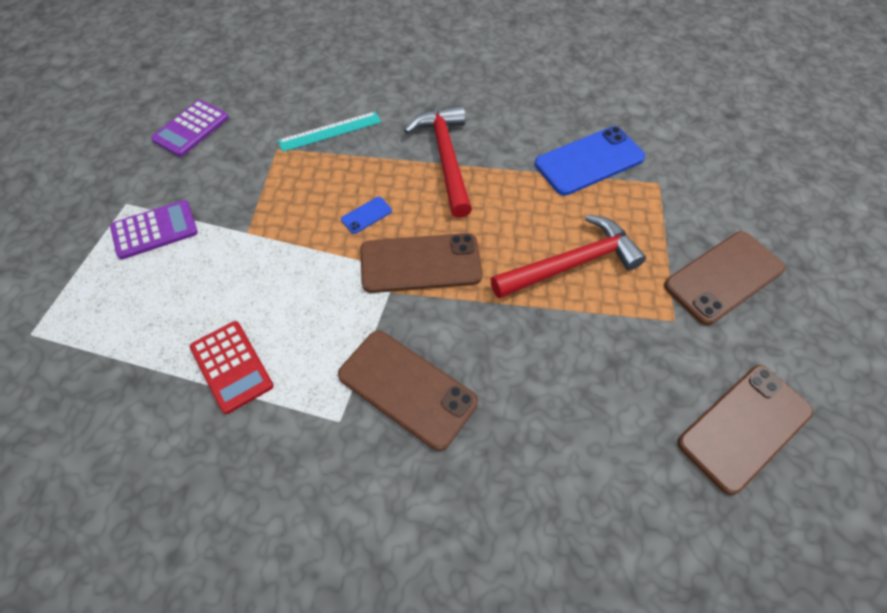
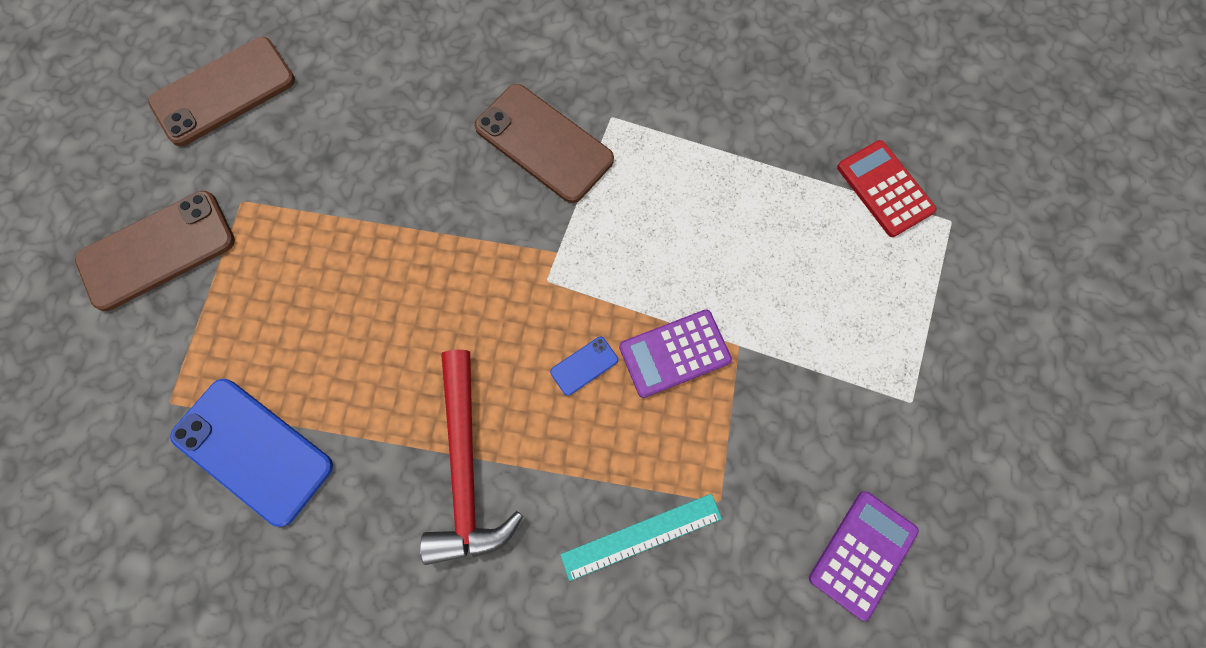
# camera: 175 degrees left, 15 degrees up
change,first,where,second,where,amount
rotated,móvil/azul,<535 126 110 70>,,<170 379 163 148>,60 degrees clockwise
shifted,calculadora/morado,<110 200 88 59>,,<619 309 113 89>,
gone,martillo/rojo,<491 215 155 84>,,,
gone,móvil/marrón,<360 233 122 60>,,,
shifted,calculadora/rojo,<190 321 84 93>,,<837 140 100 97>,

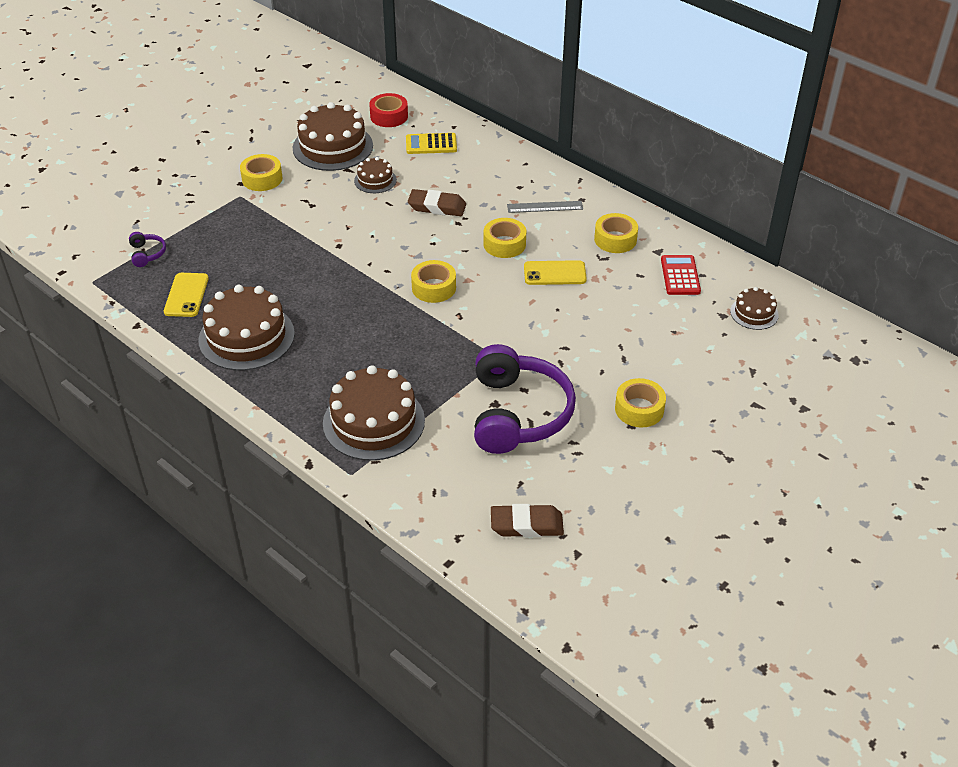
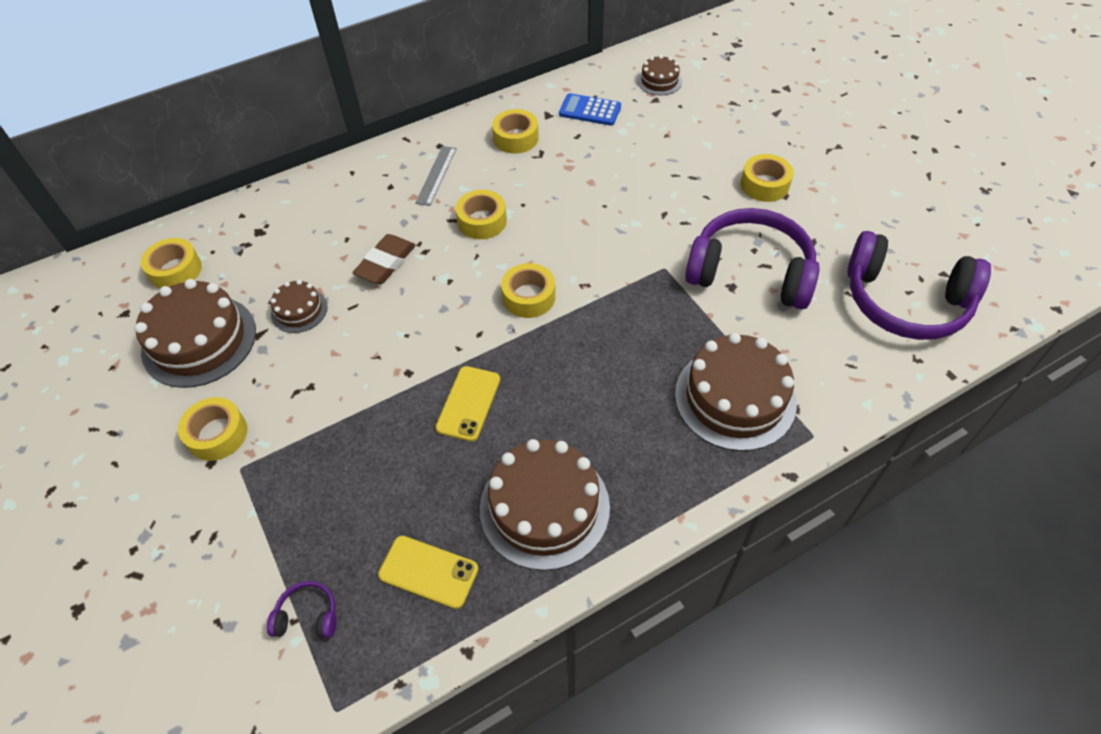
# camera: 70 degrees left, 10 degrees up
change,first,where,second,where,amount
repainted,cinta adhesiva/rojo,<369 93 39 34>,cinta adhesiva/amarillo,<141 238 61 51>,
gone,calculadora/amarillo,<406 133 51 21>,,,
repainted,calculadora/rojo,<661 255 40 40>,calculadora/azul,<559 93 62 33>,
shifted,móvil/amarillo,<524 260 63 25>,,<436 366 64 76>,
swapped,goma de borrar/marrón,<491 504 73 33>,auriculares/morado,<847 231 144 109>,

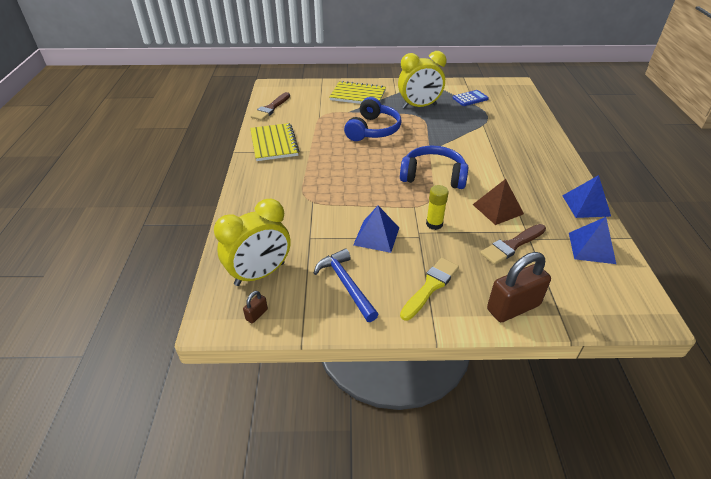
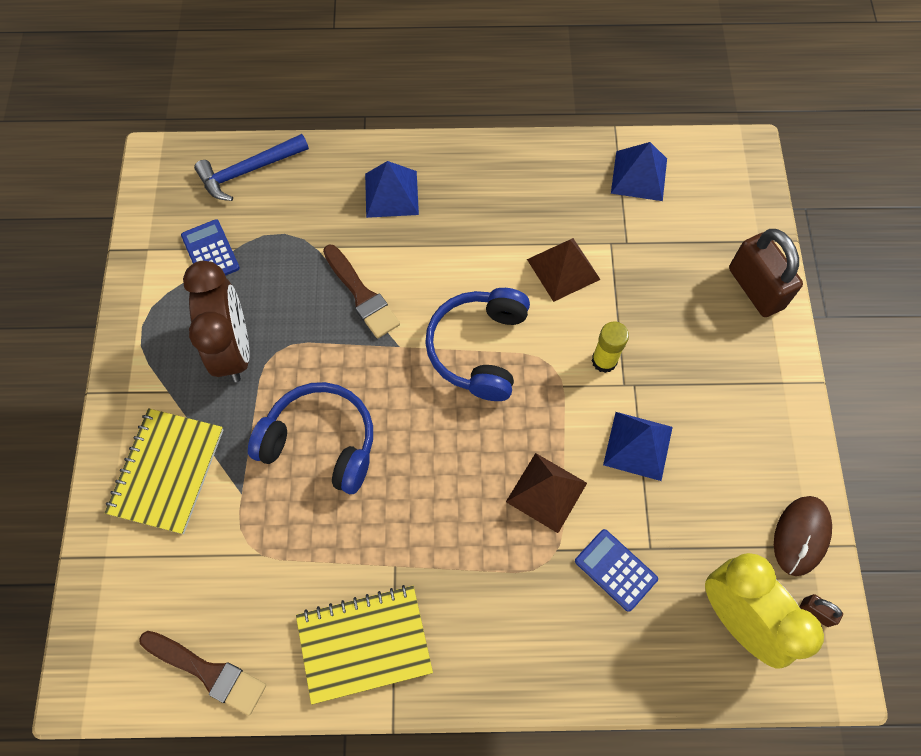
# camera: 90 degrees left, 25 degrees up
change,first,where,second,where,amount
repainted,despertador/amarillo,<398 51 49 58>,despertador/marrón,<183 261 67 121>,
shifted,pirámide/azul,<562 175 49 43>,,<365 161 54 57>,
shifted,pincel/marrón,<480 224 66 41>,,<323 245 77 93>,
shifted,martillo/azul,<314 249 65 73>,,<194 134 115 67>,
gone,pincel/amarillo,<400 258 59 63>,,,
new,,,pirámide/marrón,<506 453 81 80>,
new,,,ratón/marrón,<774 496 58 80>,
new,,,calculadora/azul,<575 529 83 83>,

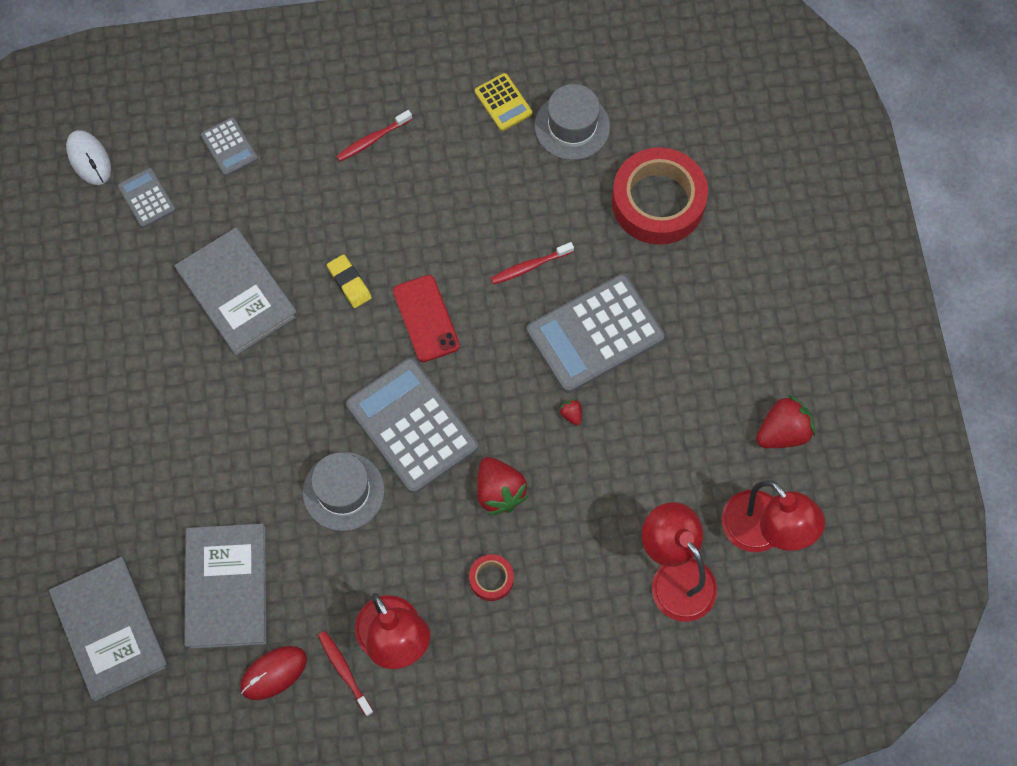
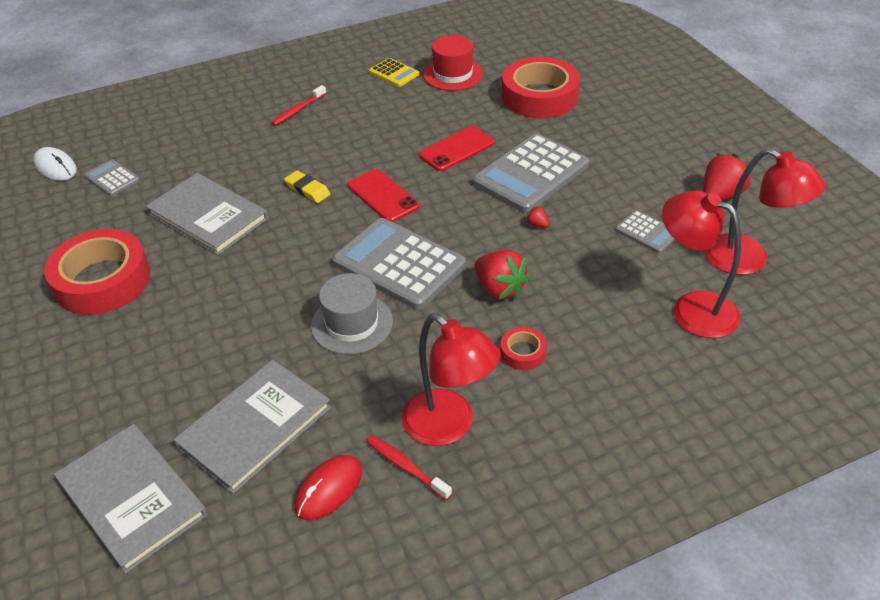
# camera: 15 degrees left, 25 degrees down
change,first,where,second,where,amount
repainted,sombrero/gris,<535 84 75 76>,sombrero/rojo,<423 35 60 56>,
shifted,calculadora/gris,<201 117 57 59>,,<615 210 60 43>,
swapped,cepillo de dientes/rojo,<491 242 83 42>,móvil/rojo,<419 126 76 45>,
rotated,libro/gris,<184 523 82 126>,,<173 360 158 134>,60 degrees clockwise
new,,,cinta adhesiva/rojo,<44 229 106 86>,

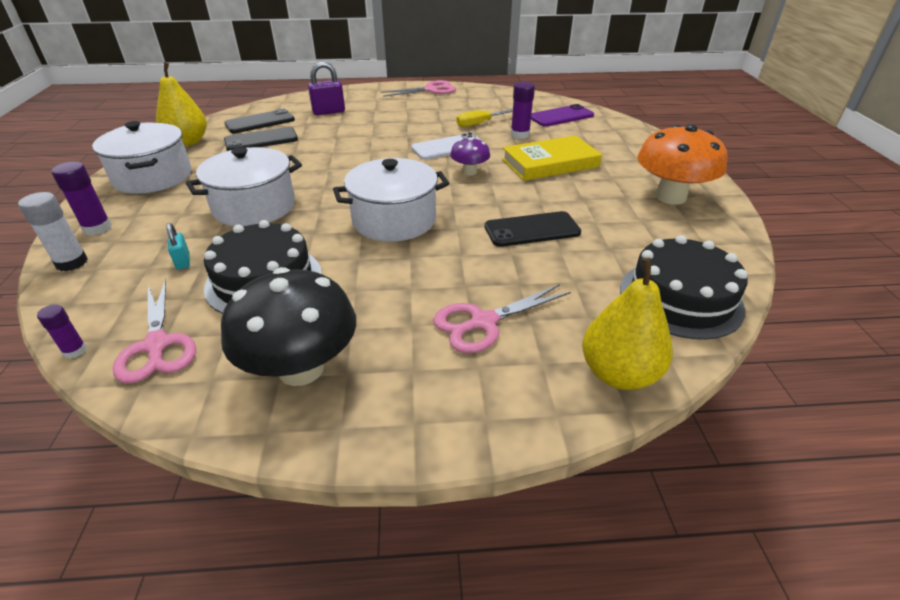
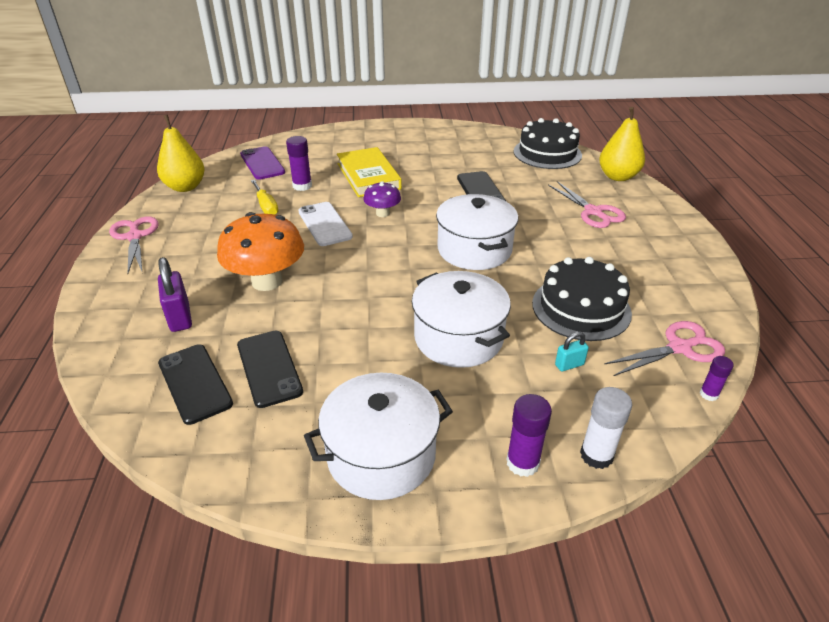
# camera: 90 degrees left, 0 degrees up
change,first,where,second,where,amount
shifted,pera/amarillo,<156 62 51 84>,,<157 115 48 77>,
shifted,seta/naranja,<637 124 91 81>,,<217 212 87 79>,
gone,seta/negro,<221 267 135 119>,,,

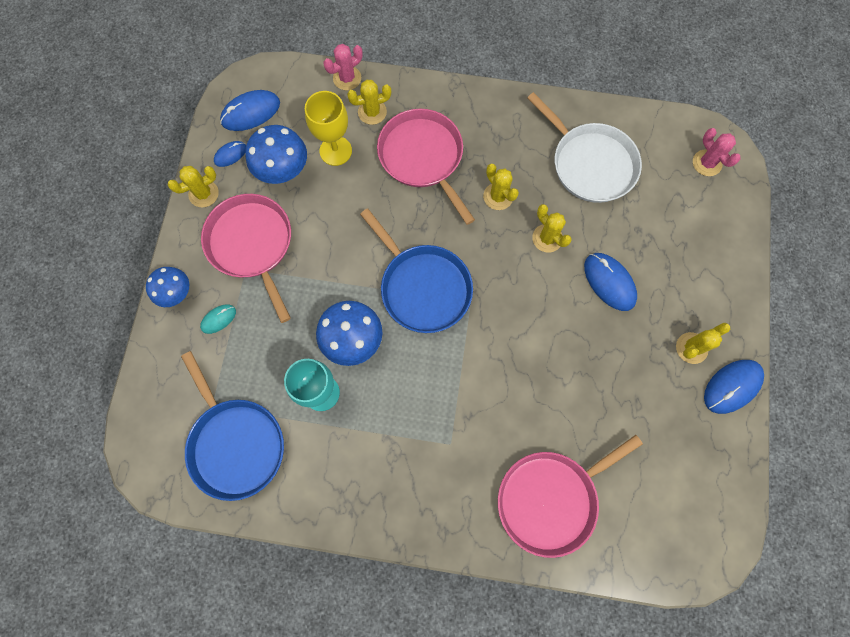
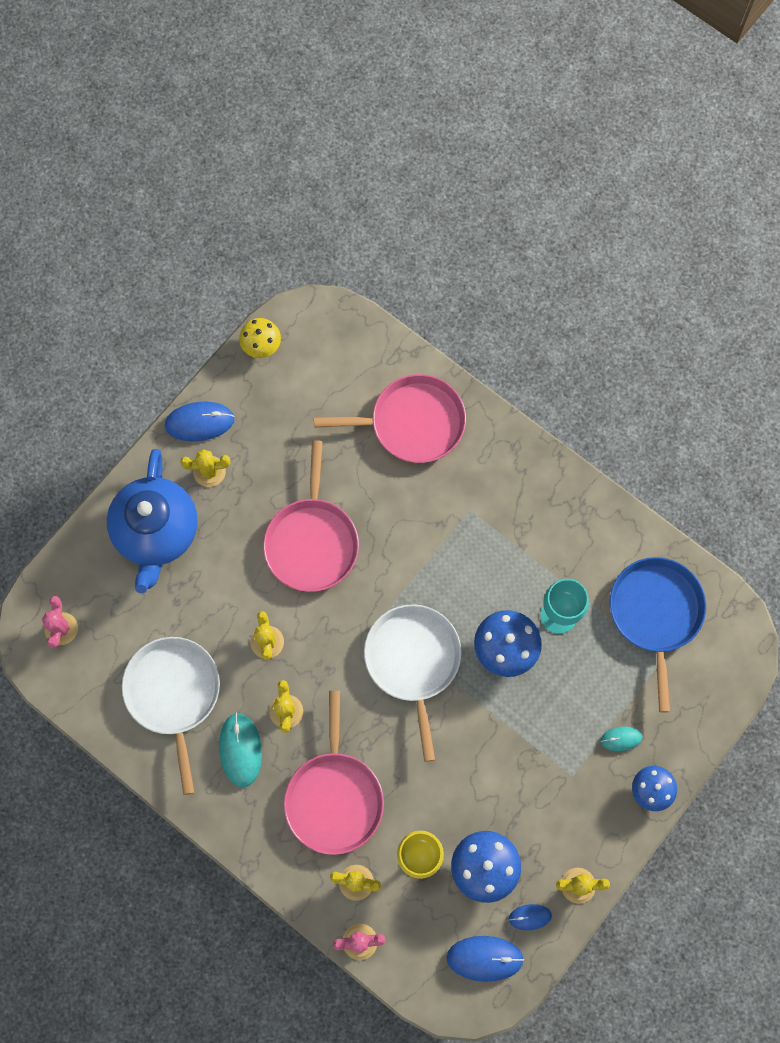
# camera: 150 degrees left, 0 degrees up
change,first,where,second,where,amount
shifted,sartén/rosa,<201 194 90 129>,,<263 440 96 152>,
repainted,sartén/azul,<360 208 113 125>,sartén/blanco,<364 604 98 158>,
gone,ratón/azul,<584 253 53 58>,,,
new,,,seta/amarillo,<239 318 42 40>,
new,,,tetera/azul,<107 449 91 144>,
new,,,ratón/turquesa,<219 712 43 75>,

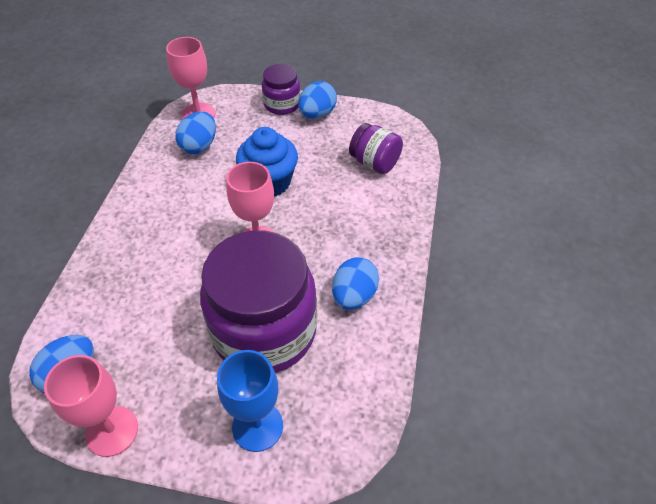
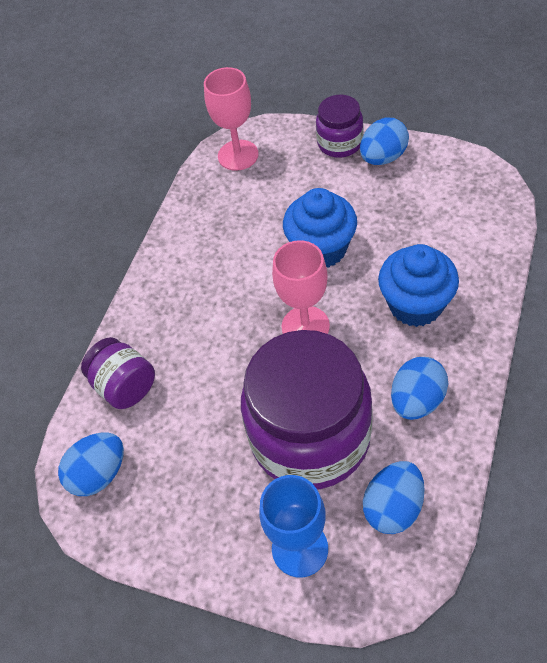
# camera: 15 degrees right, 5 degrees up
change,first,where,second,where,amount
shifted,huevo/azul,<175 111 41 43>,,<363 461 62 73>,
shifted,tarro/morado,<349 123 54 51>,,<81 337 74 72>,
gone,copa/rosa,<44 355 94 102>,,,
new,,,magdalena/azul,<378 244 81 83>,

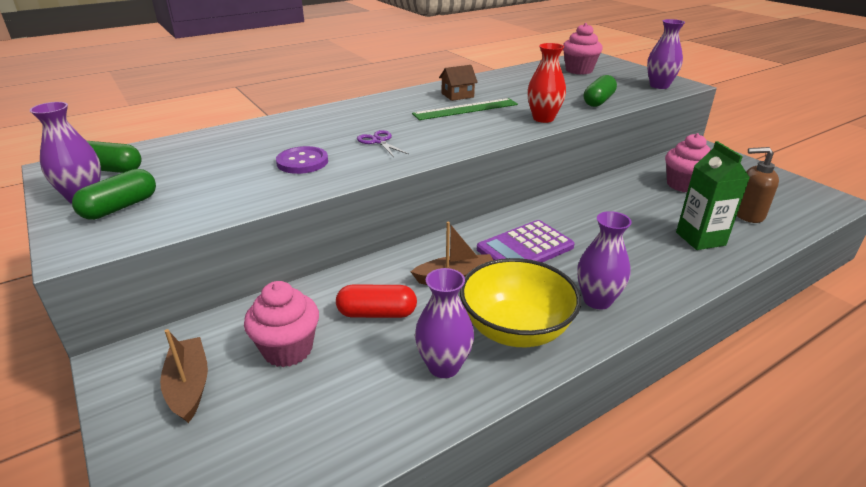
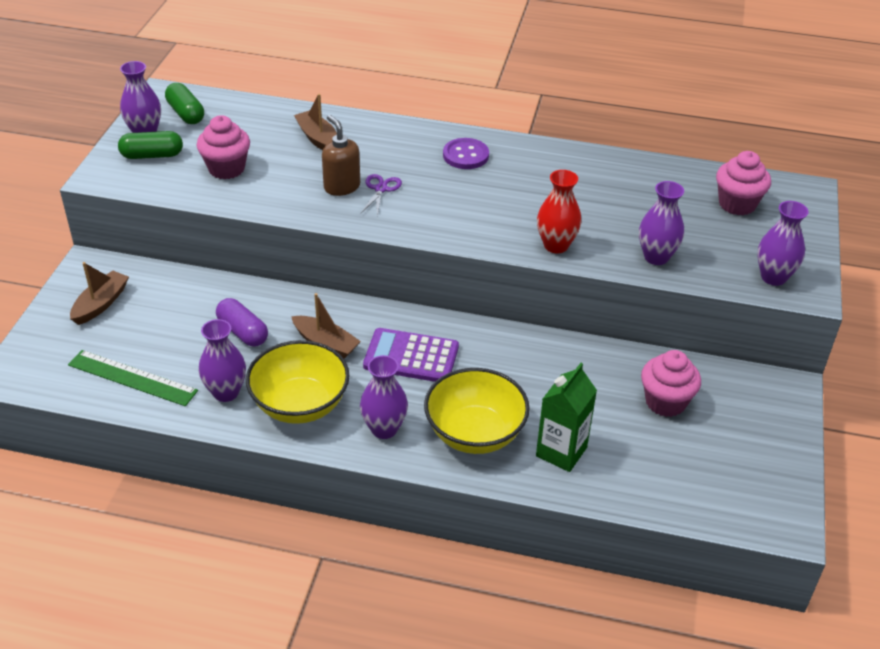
# camera: 45 degrees right, 10 degrees up
change,first,where,second,where,amount
gone,casa/marrón,<439 65 39 36>,,,
swapped,cápsula/verde,<584 75 33 32>,florero/morado,<639 181 45 84>,
shifted,regla/verde,<412 98 106 22>,,<68 350 130 56>,
shifted,botón/morado,<276 146 52 28>,,<443 138 46 31>,
shifted,dispensador de jabón/marrón,<737 147 42 76>,,<322 115 38 81>,
shifted,magdalena/rosa,<244 281 75 86>,,<197 115 53 64>,
repainted,cápsula/rojo,<336 285 81 33>,cápsula/morado,<216 298 52 49>,
new,,,barco/marrón,<294 94 43 56>,
new,,,cuenco/amarillo,<424 368 106 86>,

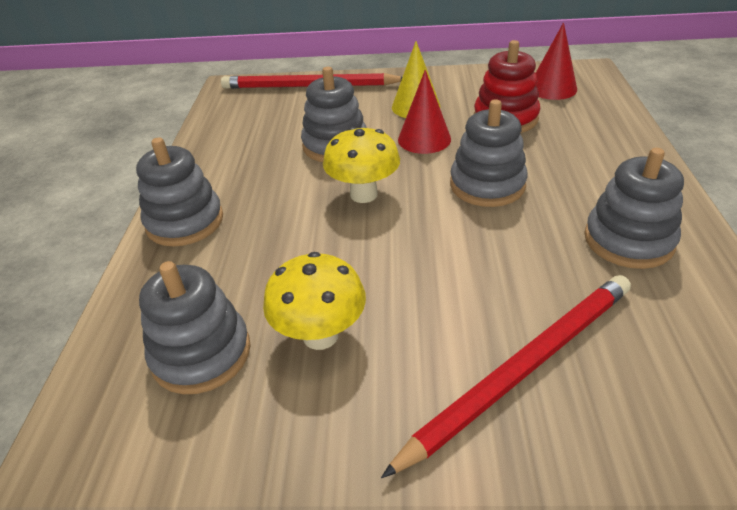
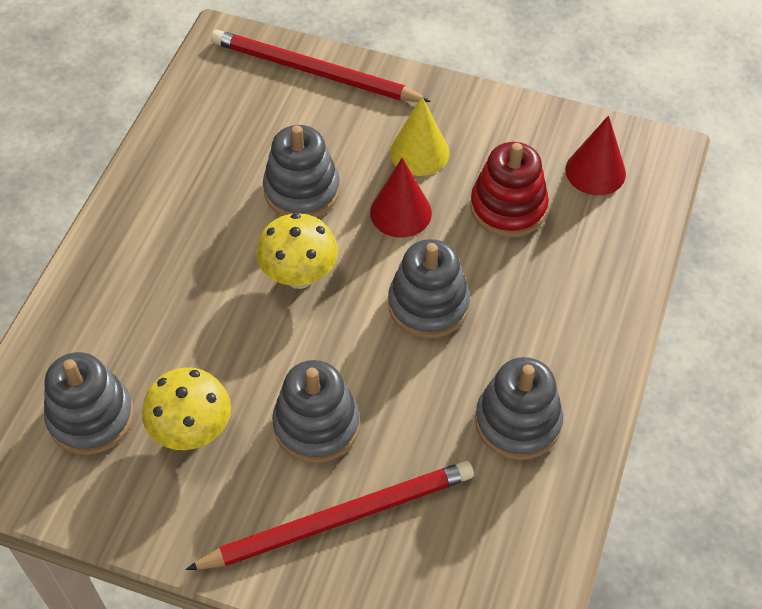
# camera: 15 degrees right, 15 degrees up
change,first,where,second,where,amount
shifted,juguete apilable/gris,<136 137 87 109>,,<272 360 88 103>,

